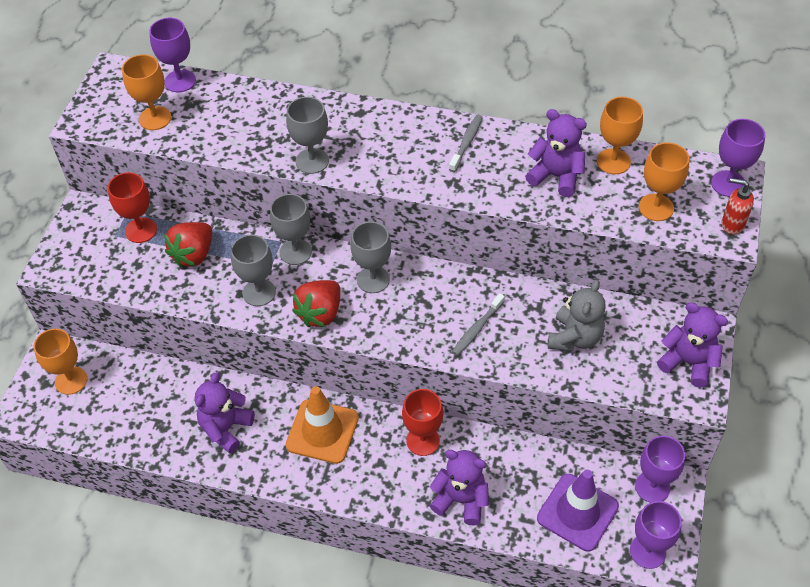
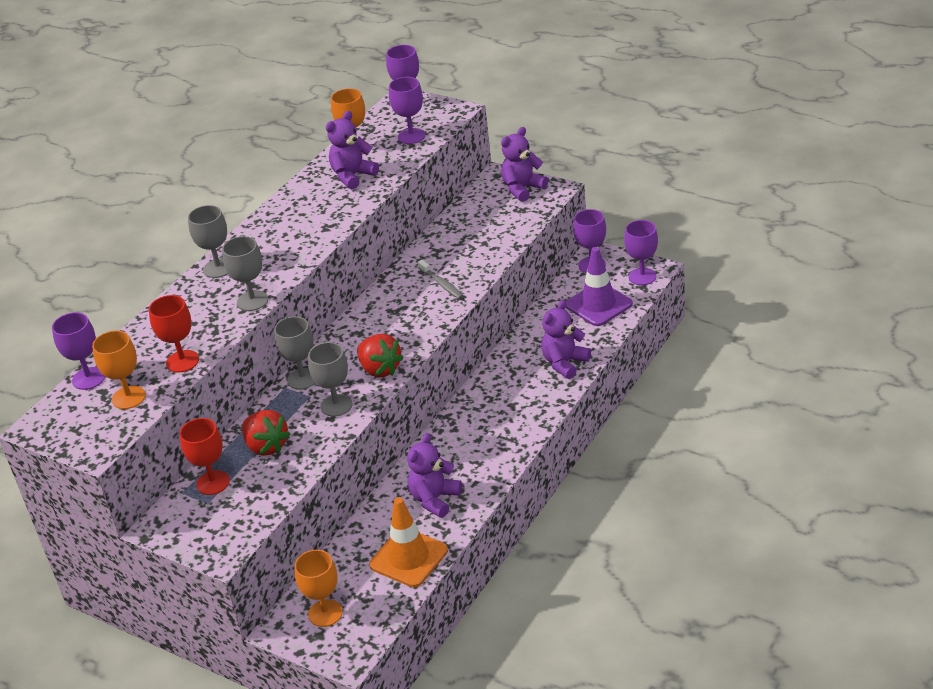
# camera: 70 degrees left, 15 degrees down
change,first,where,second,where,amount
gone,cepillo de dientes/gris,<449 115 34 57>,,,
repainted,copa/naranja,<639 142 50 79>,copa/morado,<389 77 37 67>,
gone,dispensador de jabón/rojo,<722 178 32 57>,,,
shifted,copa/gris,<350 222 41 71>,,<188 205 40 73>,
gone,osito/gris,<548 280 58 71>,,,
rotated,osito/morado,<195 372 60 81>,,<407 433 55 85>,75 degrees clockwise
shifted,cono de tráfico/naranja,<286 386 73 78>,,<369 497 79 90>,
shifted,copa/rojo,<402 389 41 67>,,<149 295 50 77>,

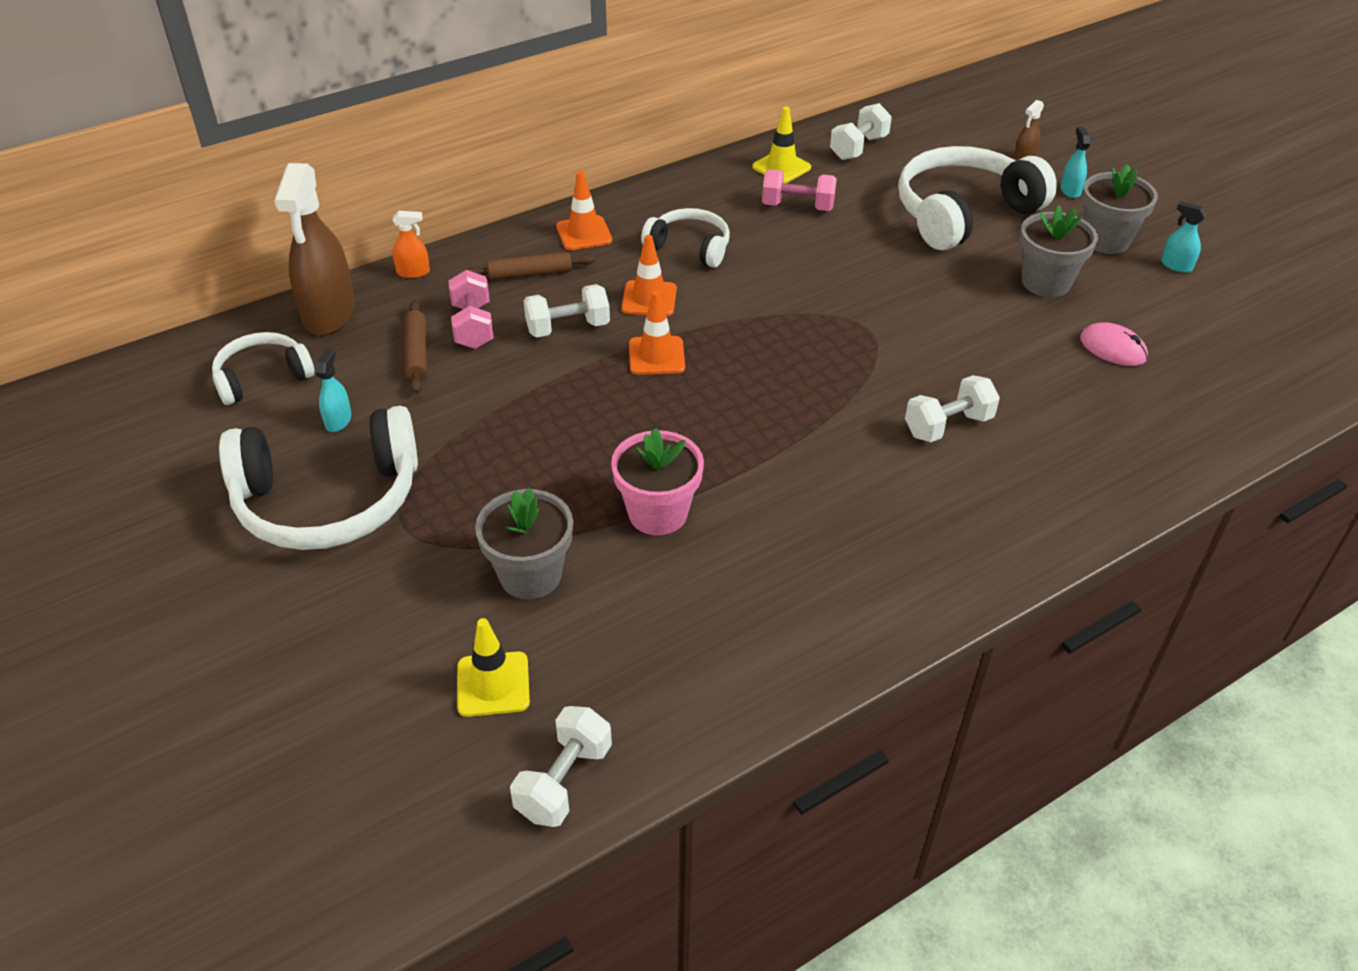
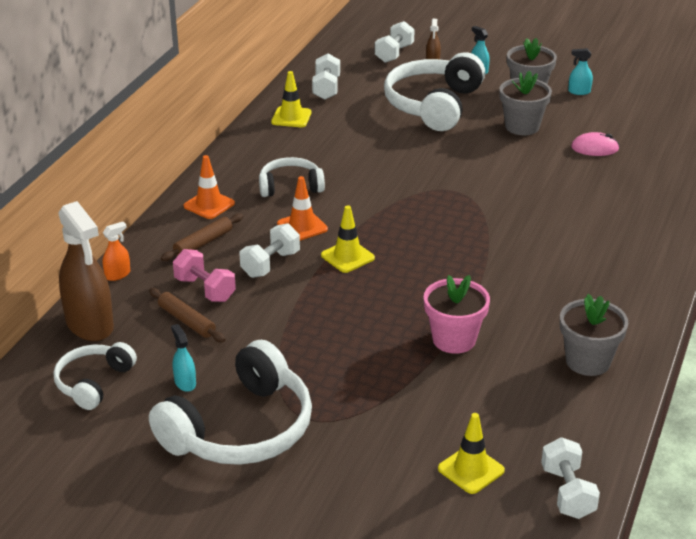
# camera: 35 degrees left, 10 degrees down
change,first,where,second,where,amount
gone,mancuerna/rosa,<762 169 75 42>,,,
repainted,cono de tráfico/naranja,<629 291 56 84>,cono de tráfico/amarillo,<321 205 54 68>,
shifted,mancuerna/blanco,<905 375 95 67>,,<375 21 40 42>,
shifted,maceta/gris,<475 488 98 111>,,<560 294 68 82>,

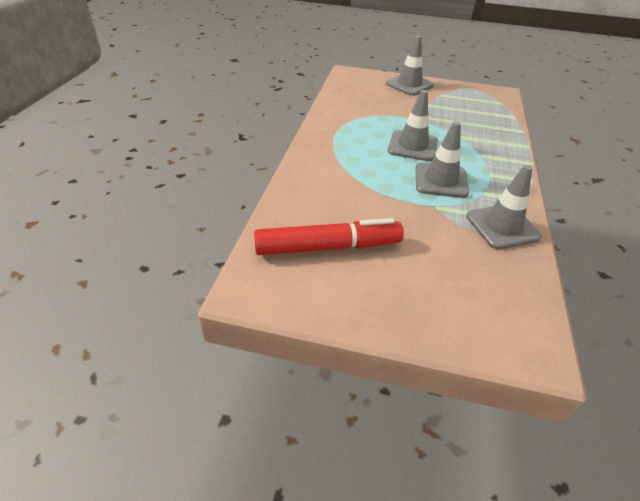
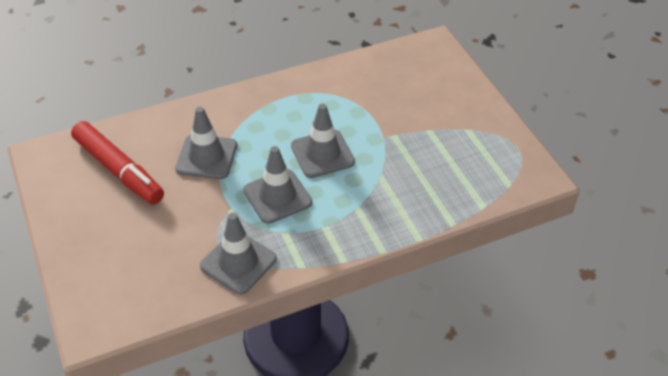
# camera: 55 degrees right, 5 degrees up
change,first,where,second,where,amount
shifted,cono de tráfico/gris,<386 36 48 60>,,<175 107 62 72>,

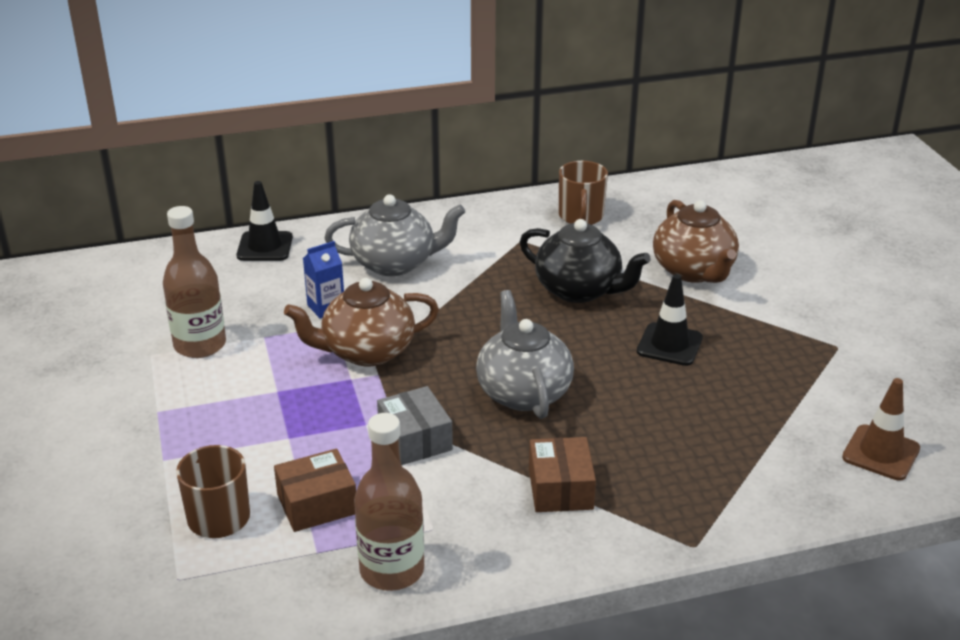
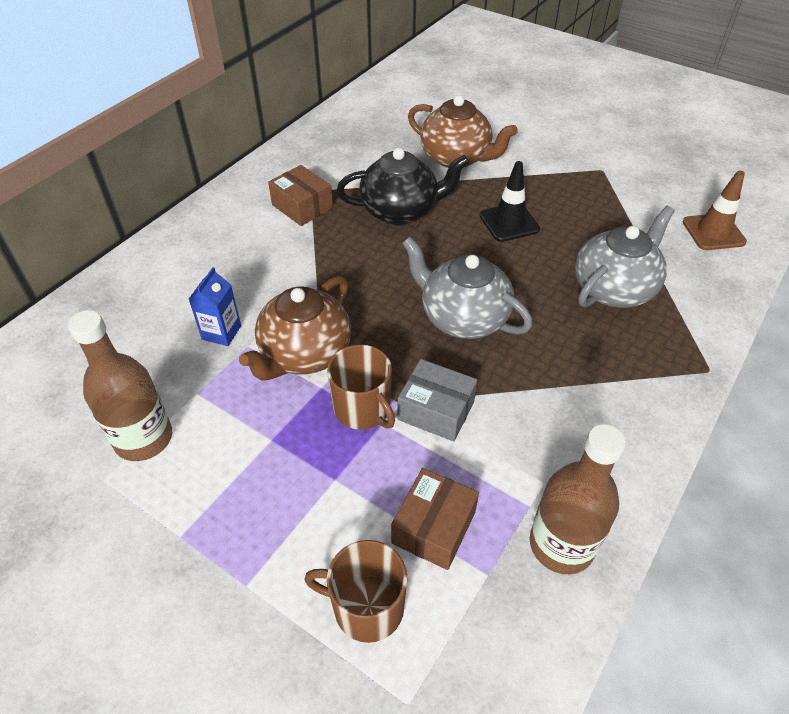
# camera: 40 degrees left, 15 degrees up
change,first,where,second,where,amount
shifted,taza/marrón,<559 161 49 64>,,<327 344 68 86>,
gone,cono de tráfico/negro,<236 181 57 80>,,,
shifted,tetera/gris,<324 194 141 82>,,<575 206 100 102>,
shifted,caja/marrón,<529 437 67 75>,,<268 165 65 61>,

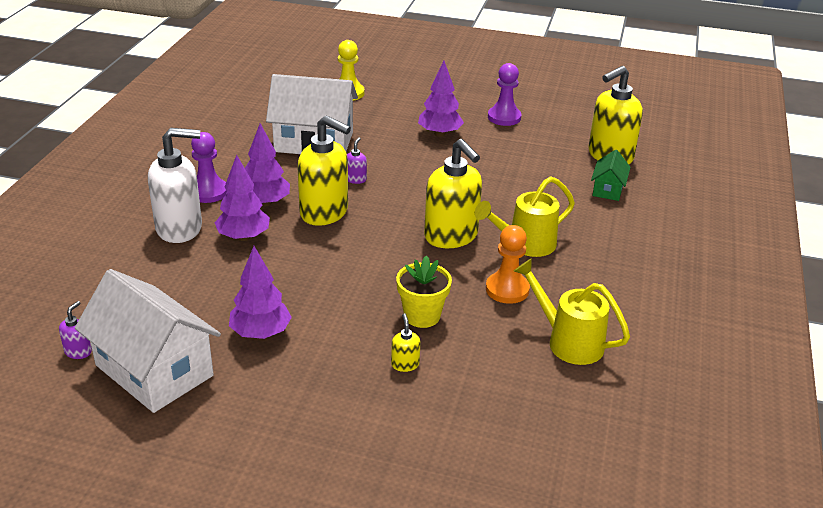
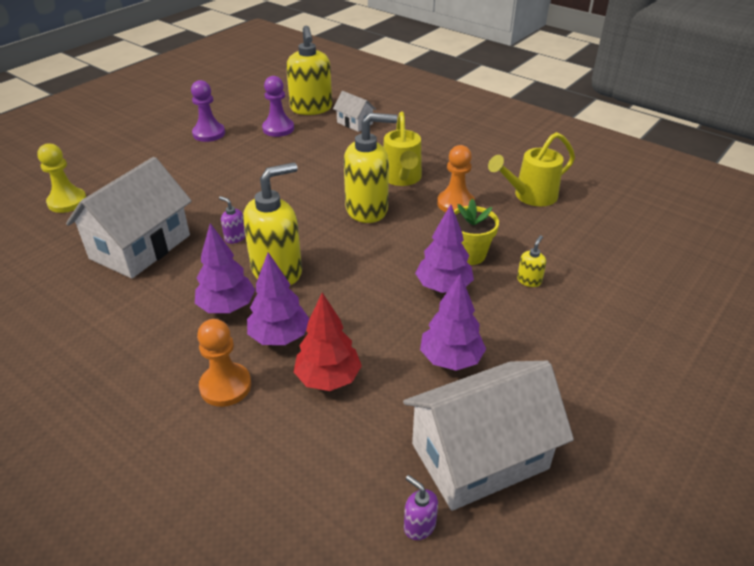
# camera: 65 degrees left, 5 degrees up
change,first,where,second,where,amount
shifted,árbol/morado,<418 61 46 76>,,<415 204 59 89>,
swapped,dispensador de jabón/blanco,<148 128 54 115>,peón/naranja,<197 319 54 88>,
shifted,peón/morado,<191 132 36 71>,,<262 76 32 61>,
repainted,casa/verde,<591 150 40 51>,casa/blanco,<333 91 43 41>,
rotated,dispensador de jabón/amarillo,<391 313 29 59>,,<517 235 29 52>,105 degrees clockwise
new,,,árbol/rojo,<294 293 68 98>,

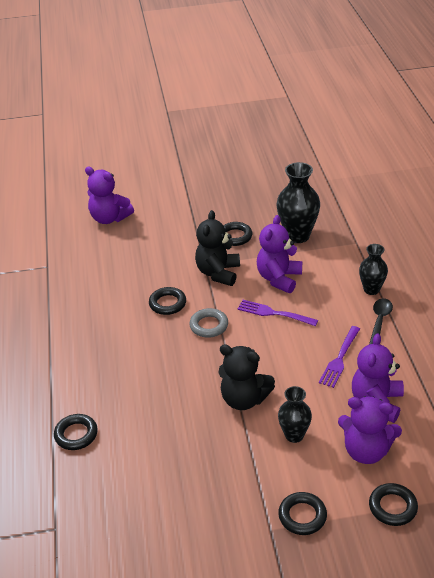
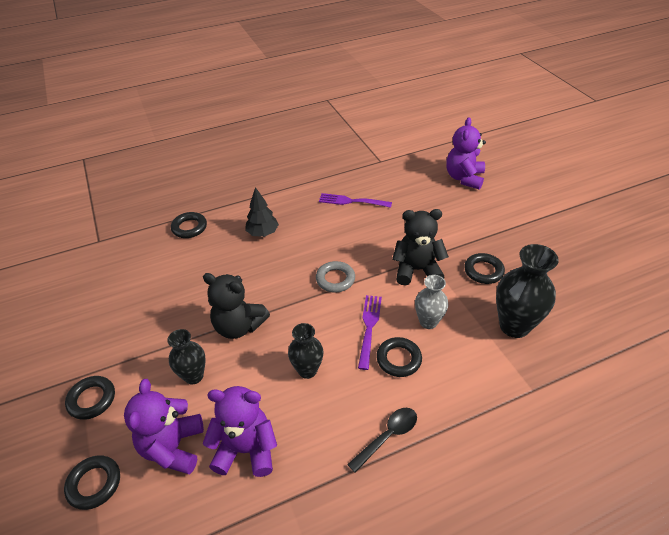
# camera: 75 degrees right, 5 degrees up
change,first,where,second,where,amount
swapped,osito/morado,<257 215 45 78>,florero/gris,<415 275 33 54>,
shifted,florero/negro,<359 244 29 51>,,<288 323 36 56>,
shifted,anillo/negro,<149 287 37 28>,,<376 337 46 40>,
rotated,cuchara/negro,<369 298 24 46>,,<347 408 70 65>,45 degrees counterclockwise
shifted,tenedor/morado,<319 326 41 62>,,<319 193 73 15>,
rotated,osito/negro,<219 344 56 66>,,<203 273 67 66>,75 degrees counterclockwise
new,,,árbol/negro,<245 187 34 50>,

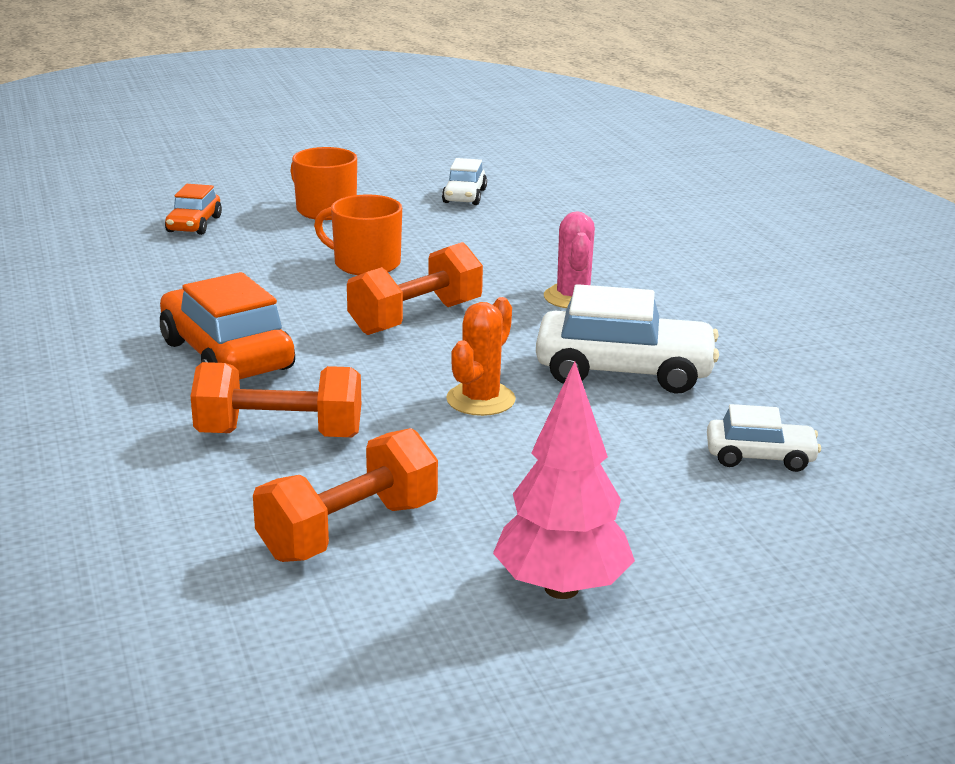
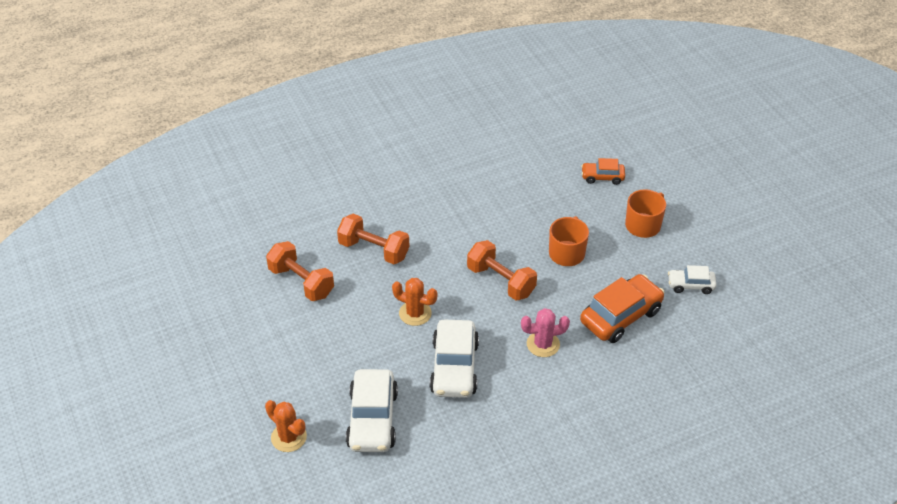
# camera: 85 degrees right, 20 degrees up
change,first,where,second,where,amount
shifted,coche/naranja,<160 272 135 108>,,<580 274 85 69>,
gone,árbol/rosa,<493 361 142 238>,,,
rotated,mancuerna/naranja,<191 362 170 75>,,<337 214 73 50>,60 degrees counterclockwise
scaled,coche/blanco,<707 404 114 68>,,<346 369 52 83>,x1.82
new,,,cactus/naranja,<265 400 42 52>,

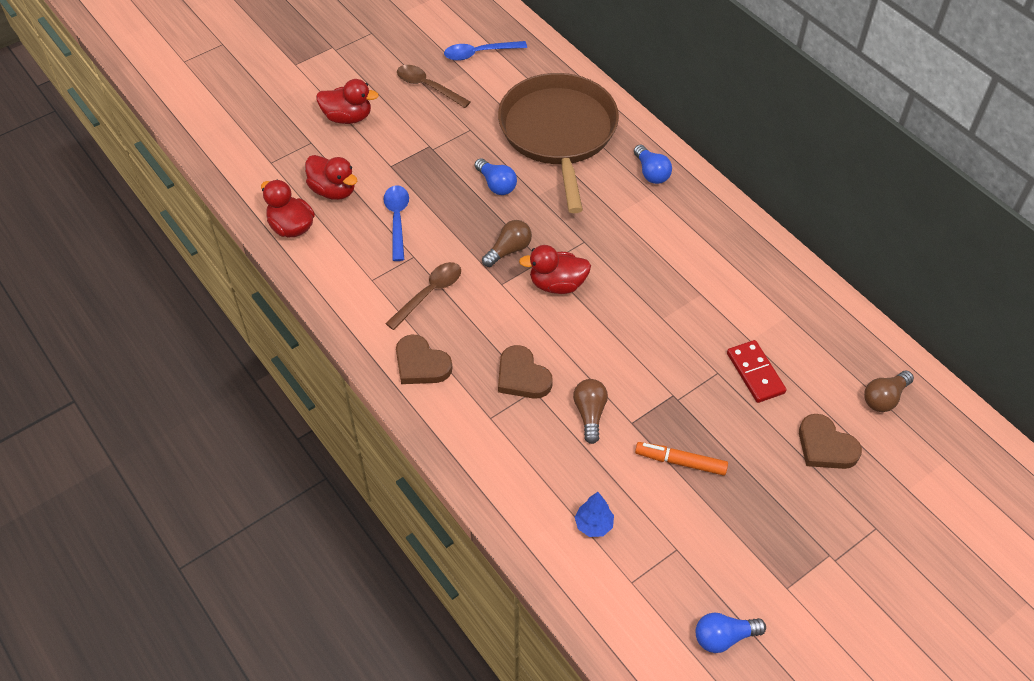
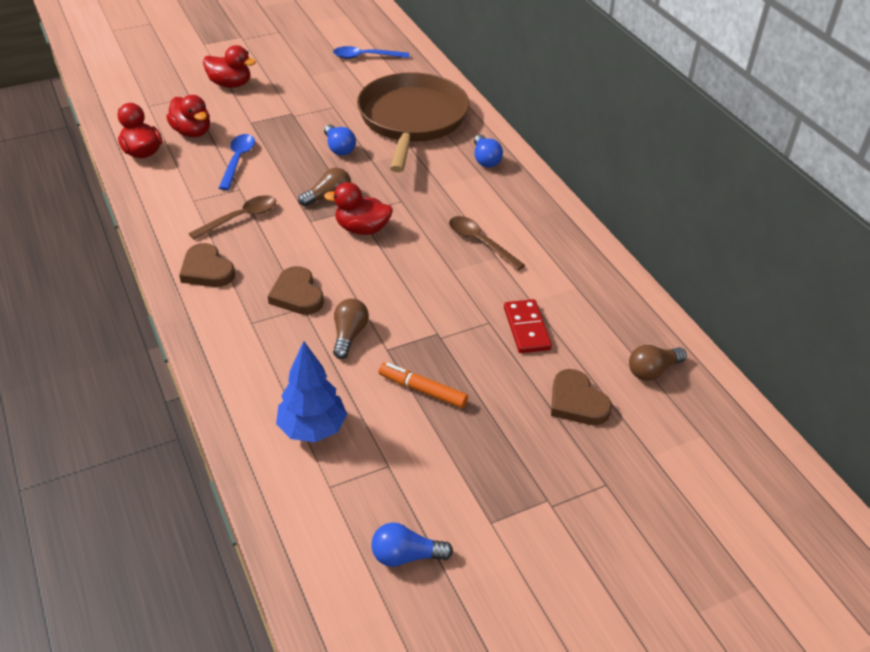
# camera: 10 degrees right, 10 degrees down
change,first,where,second,where,amount
shifted,cuchara/marrón,<397 65 73 43>,,<449 216 76 55>,
scaled,árbol/azul,<575 492 39 45>,,<276 341 71 101>,x1.70

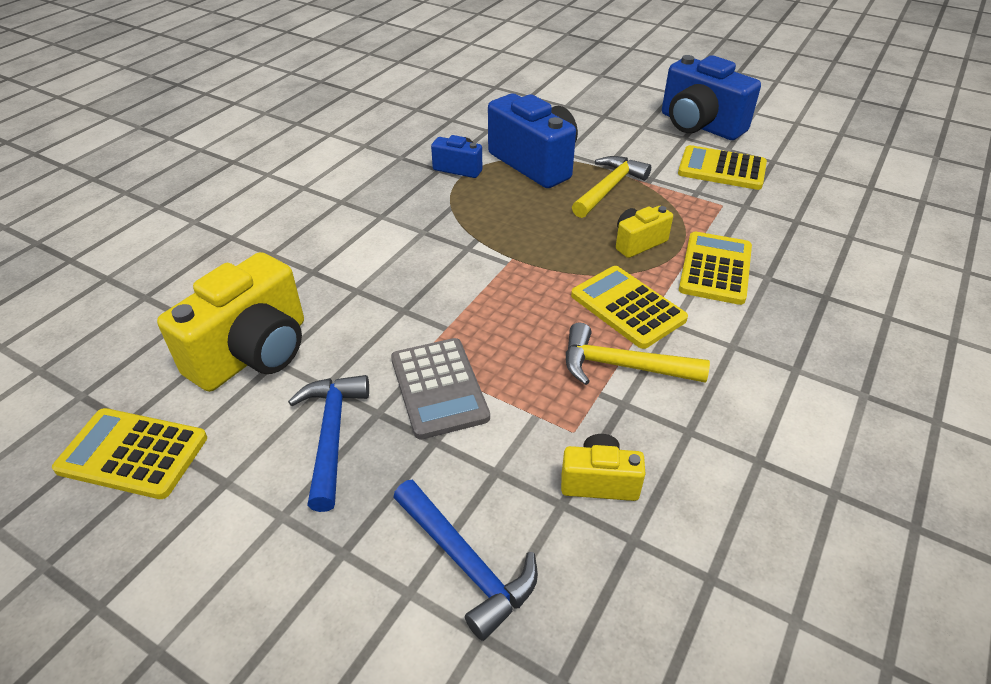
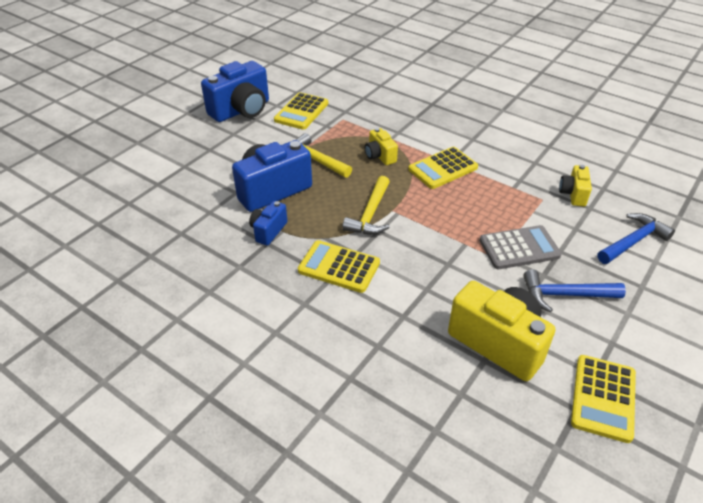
# camera: 85 degrees left, 0 degrees up
change,first,where,second,where,amount
shifted,calculadora/amarillo,<679 232 73 73>,,<298 240 82 53>,
shifted,martillo/amarillo,<566 323 144 62>,,<342 176 48 59>,

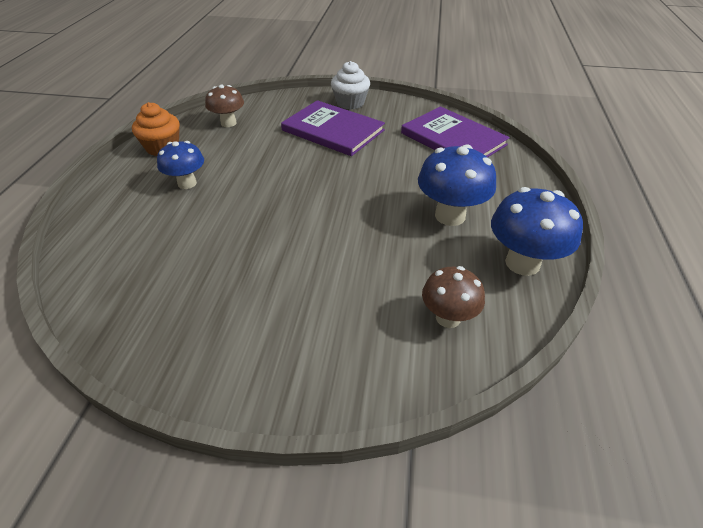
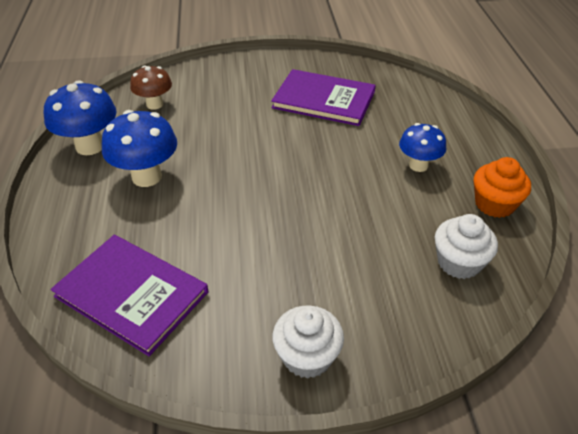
# camera: 165 degrees right, 0 degrees up
change,first,where,second,where,amount
swapped,seta/marrón,<205 85 39 42>,magdalena/blanco,<435 214 63 65>,
shifted,libro/morado,<281 100 104 56>,,<271 69 105 57>,

